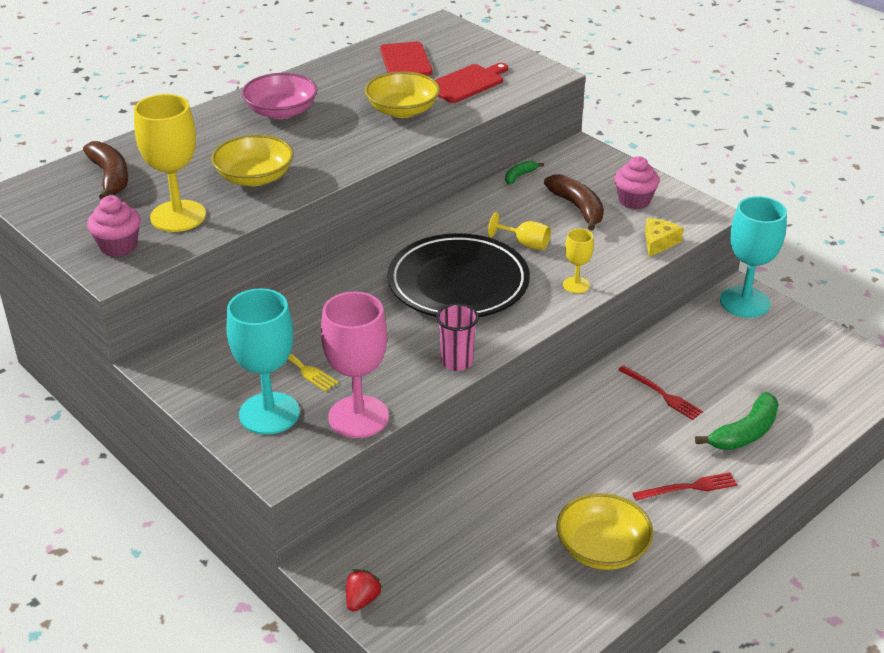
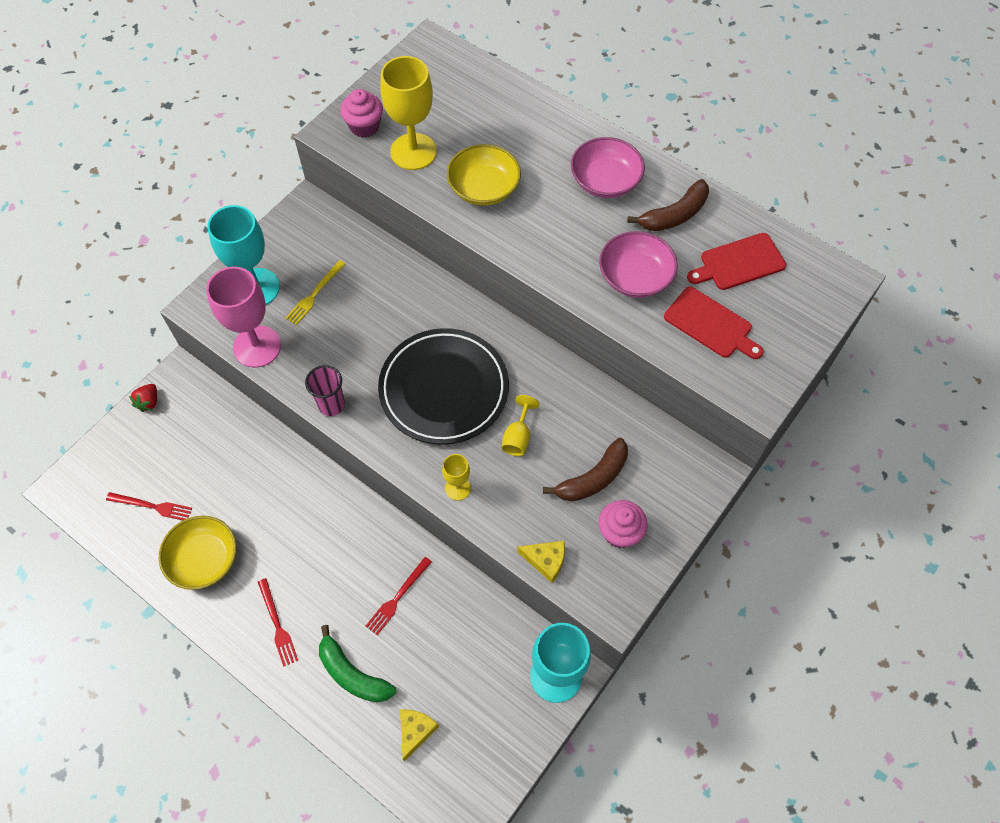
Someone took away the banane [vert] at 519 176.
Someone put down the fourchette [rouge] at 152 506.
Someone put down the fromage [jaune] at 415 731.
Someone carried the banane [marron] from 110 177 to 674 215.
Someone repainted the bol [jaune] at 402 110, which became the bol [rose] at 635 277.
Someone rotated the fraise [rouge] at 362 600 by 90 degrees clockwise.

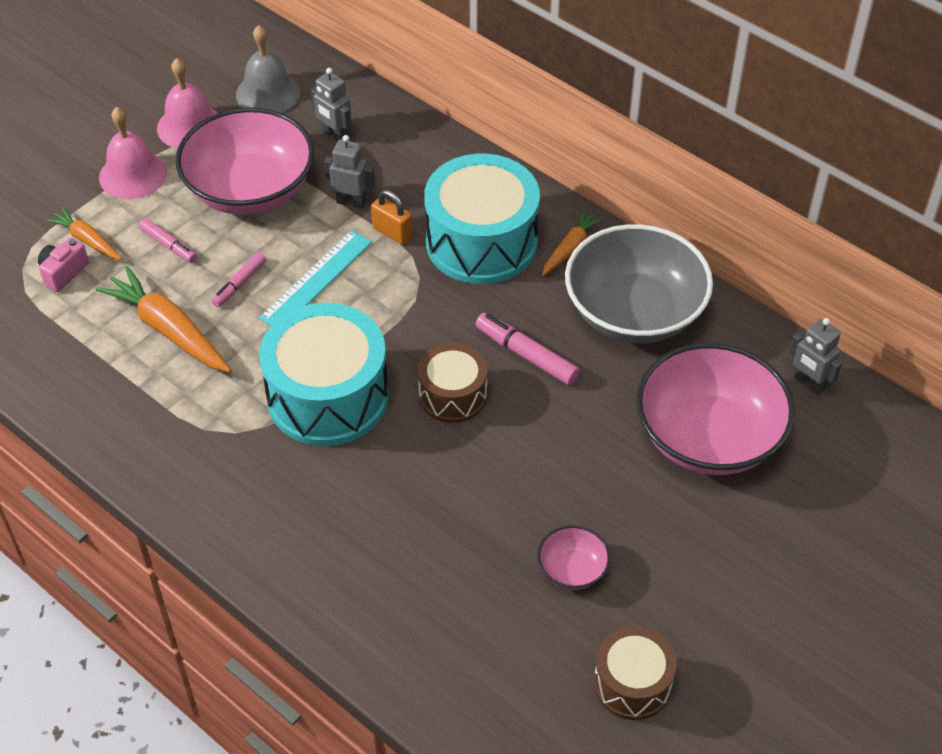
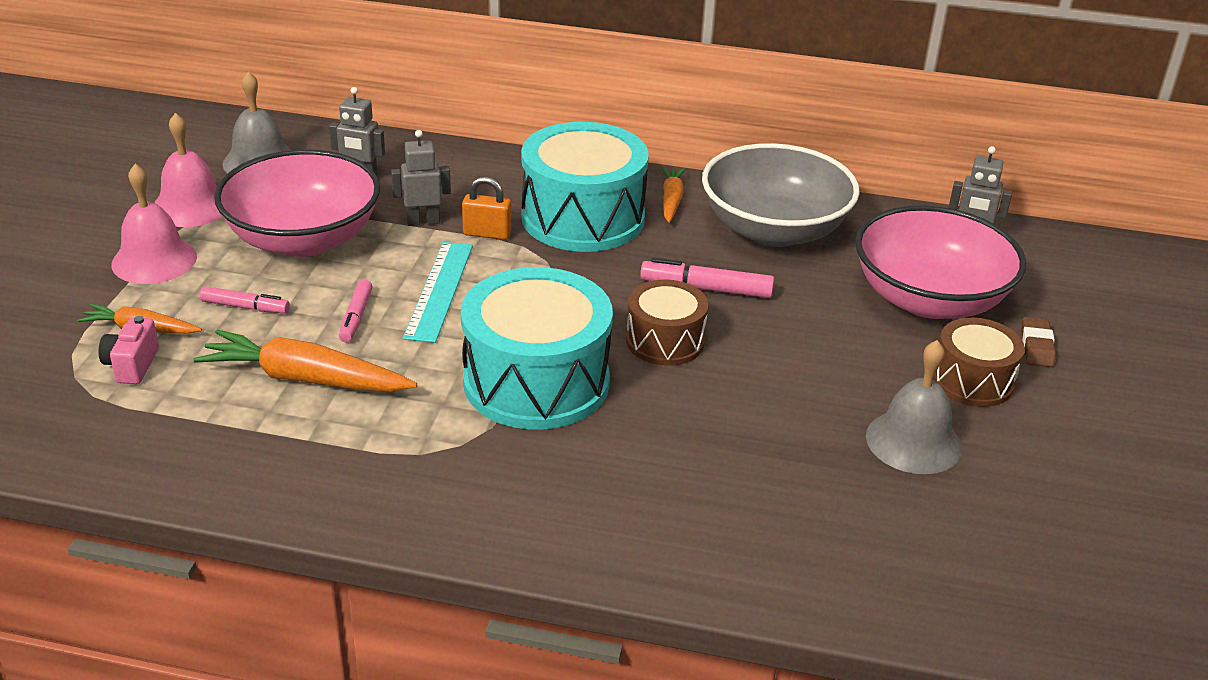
Someone put down the gomme [marron] at 1036 346.
Someone carried the tambour [marron] from 632 684 to 972 380.
Someone swapped the bol [rose] at 572 569 for the cloche [gris] at 913 441.

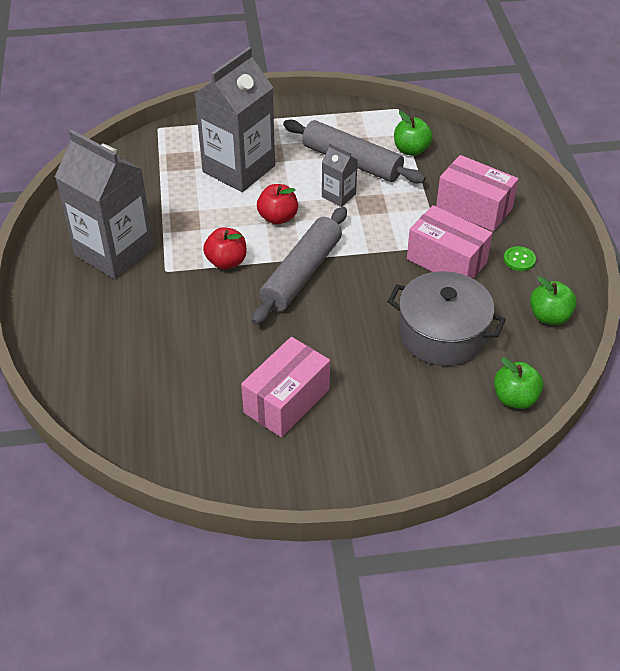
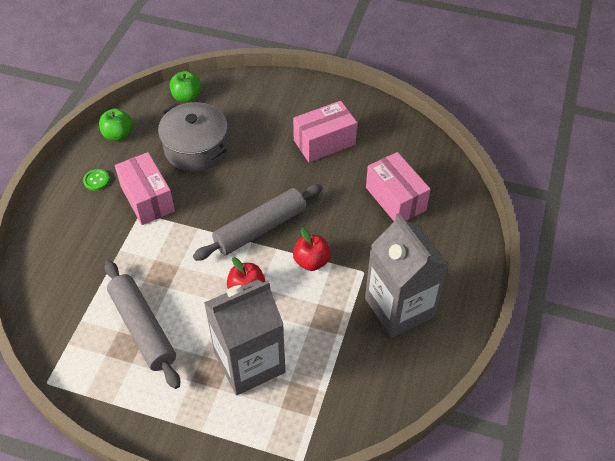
Someone took away the brique de lait [gris] at 338 195.
Someone took away the pomme [vert] at 411 150.
Someone carried the boîte [rose] from 474 208 to 395 199.

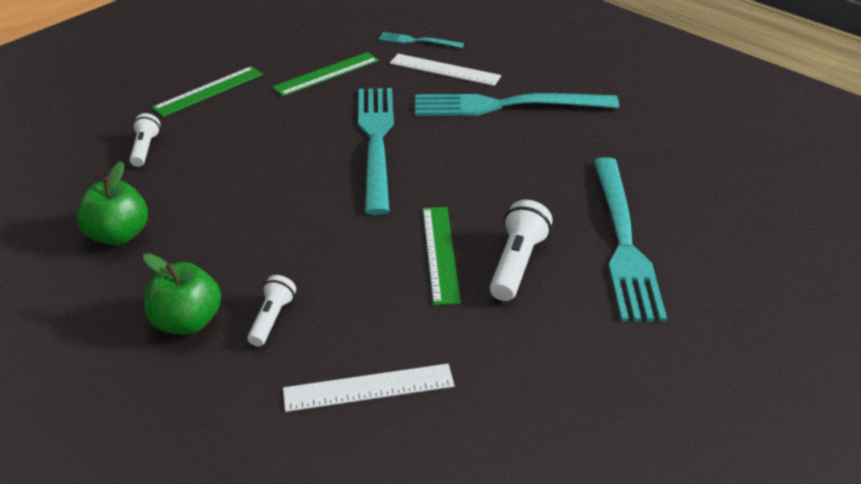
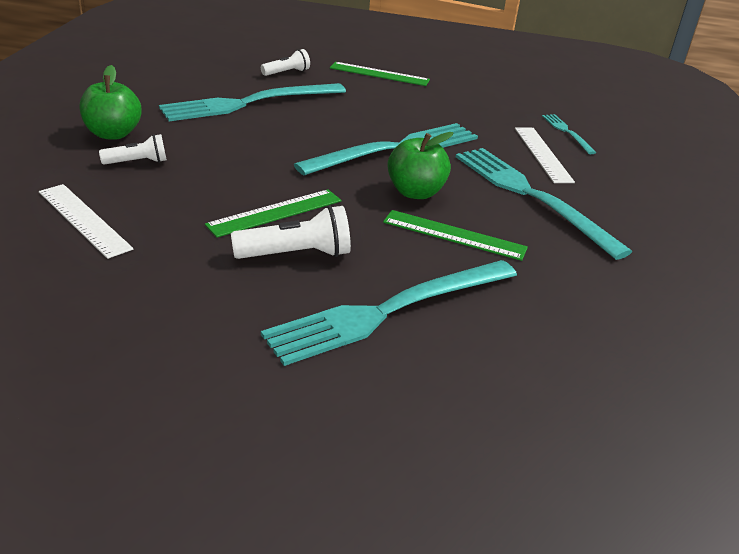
Someone put down the fourchette [turquoise] at 249 103.
Someone carried the pomme [vert] from 118 235 to 415 192.
Someone carried the règle [vert] from 326 74 to 454 235.

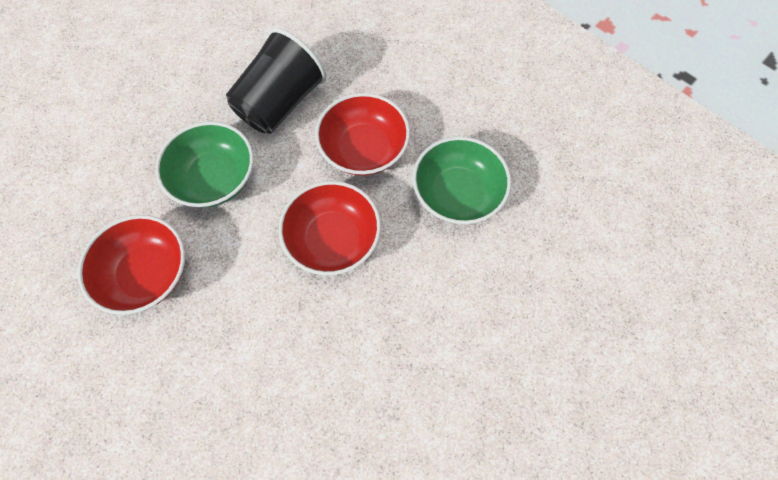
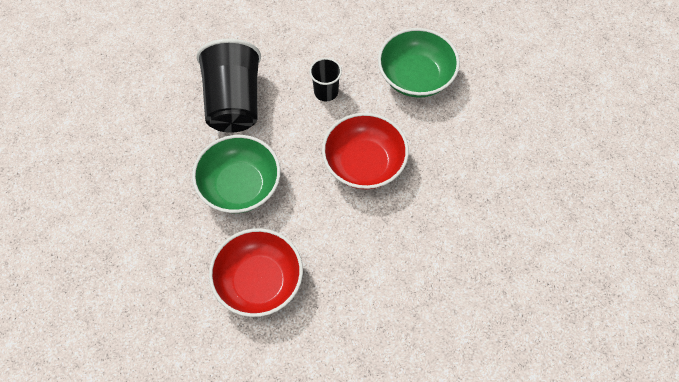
Someone swapped the bol [rouge] at 364 149 for the gobelet [noir] at 326 92.

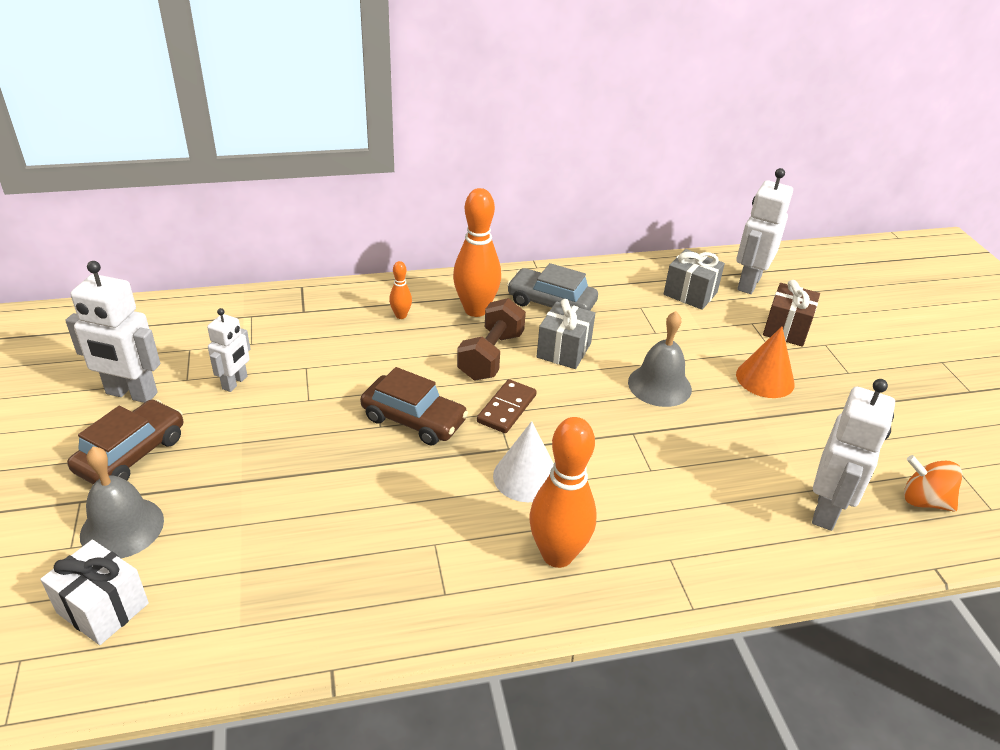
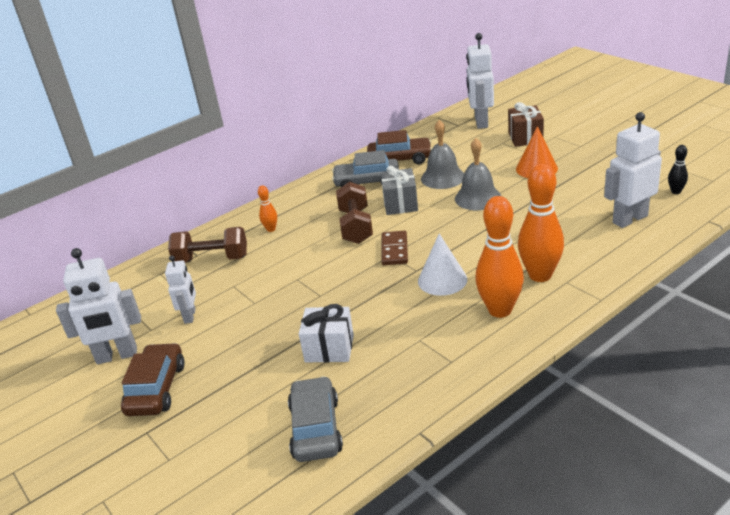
Someone took away the cadeau [gris] at 690 293.
Someone put down the haltère [marron] at 212 259.
Someone put down the voiture [gris] at 315 428.
Someone carried the cadeau [blanc] from 103 608 to 329 348.
Someone carried the cloche [gris] from 122 527 to 443 177.
Someone carried the voiture [marron] from 414 419 to 400 159.
Someone carried the quille [orange] from 476 310 to 540 275.
Someone swapped the toupie [orange] at 924 501 for the quille [noir] at 676 192.
Someone rotated the robot [blanc] at 827 510 by 120 degrees counterclockwise.

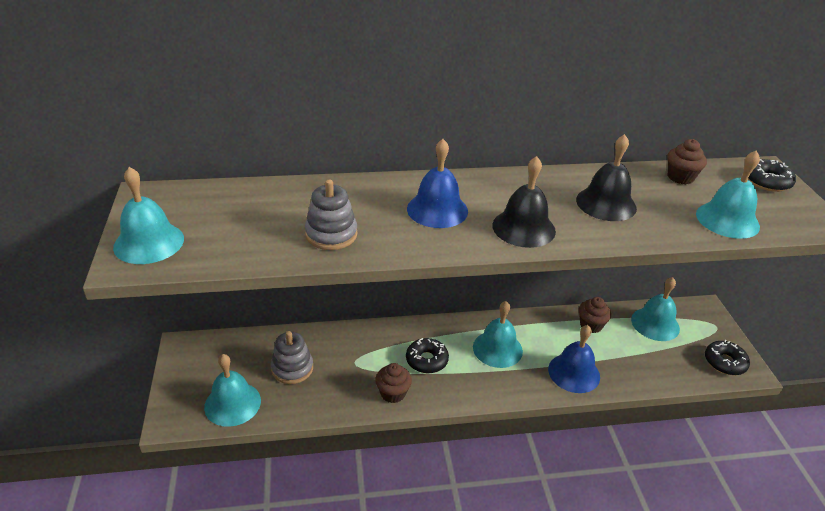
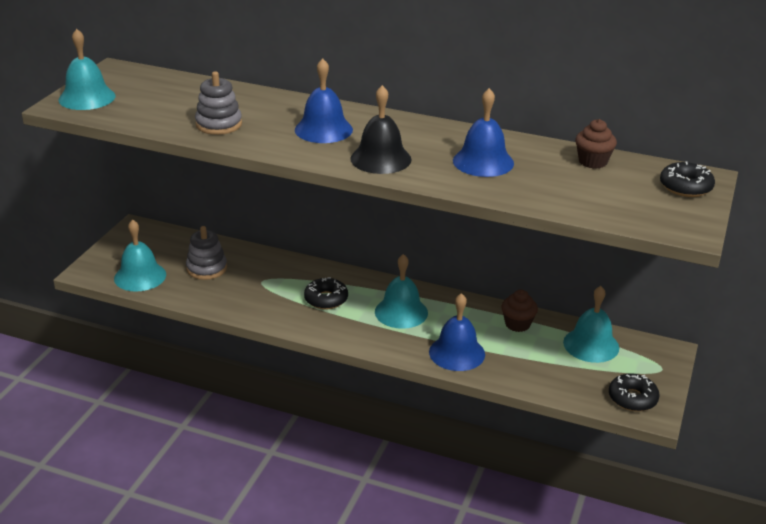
Someone took away the muffin [marron] at 393 393.
Someone took away the cloche [turquoise] at 727 220.
Someone repainted the cloche [noir] at 606 203, which became the cloche [bleu] at 483 162.

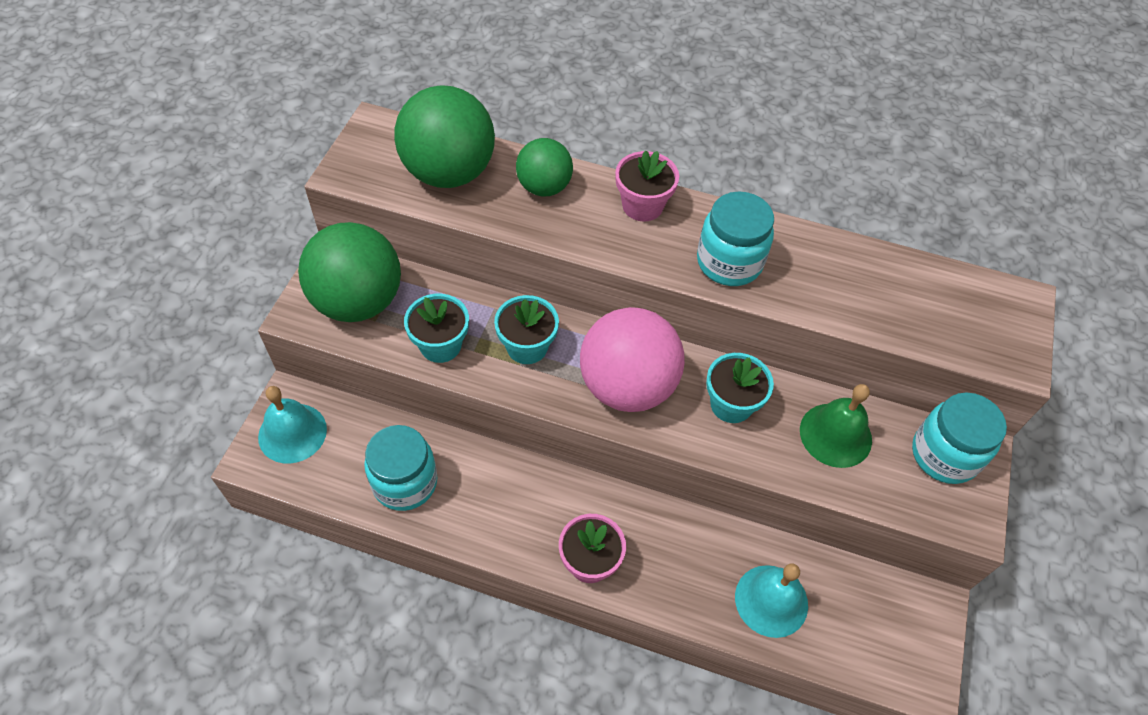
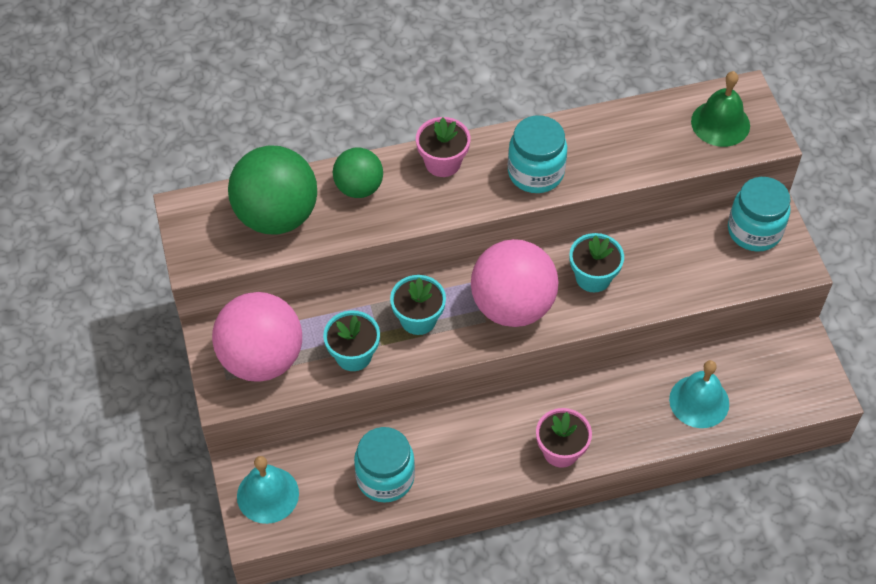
Someone carried the cloche [vert] from 835 435 to 720 123.
Someone repainted the balle [vert] at 358 301, which became the balle [rose] at 262 359.

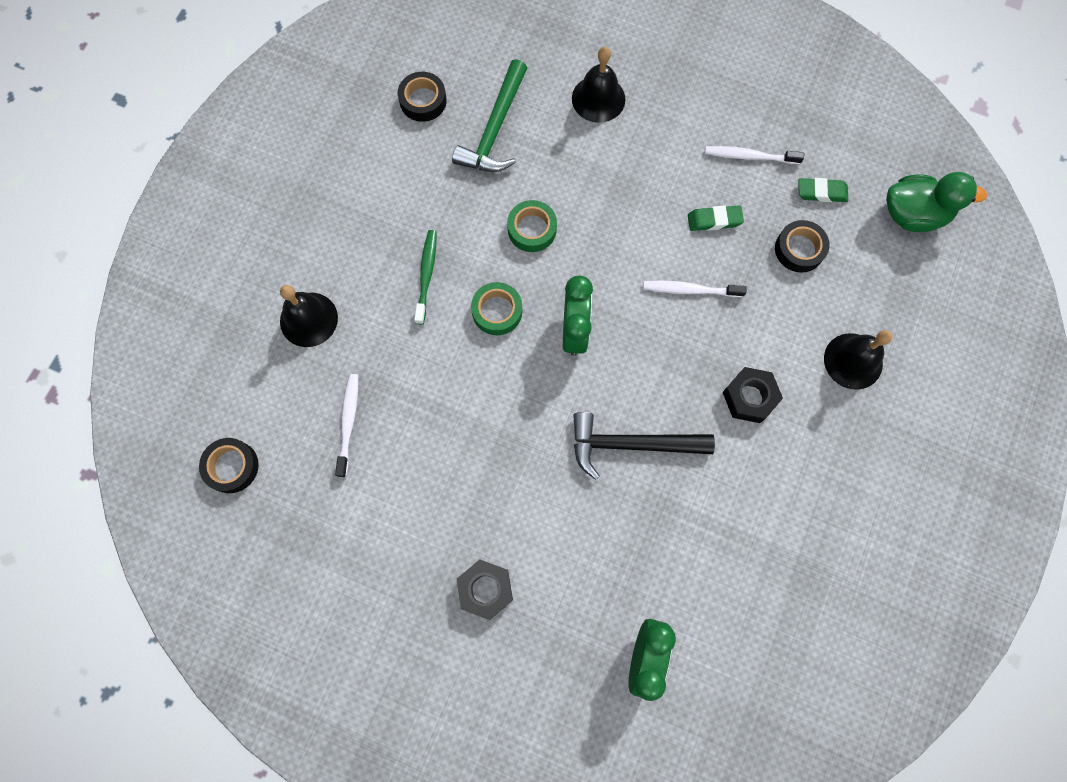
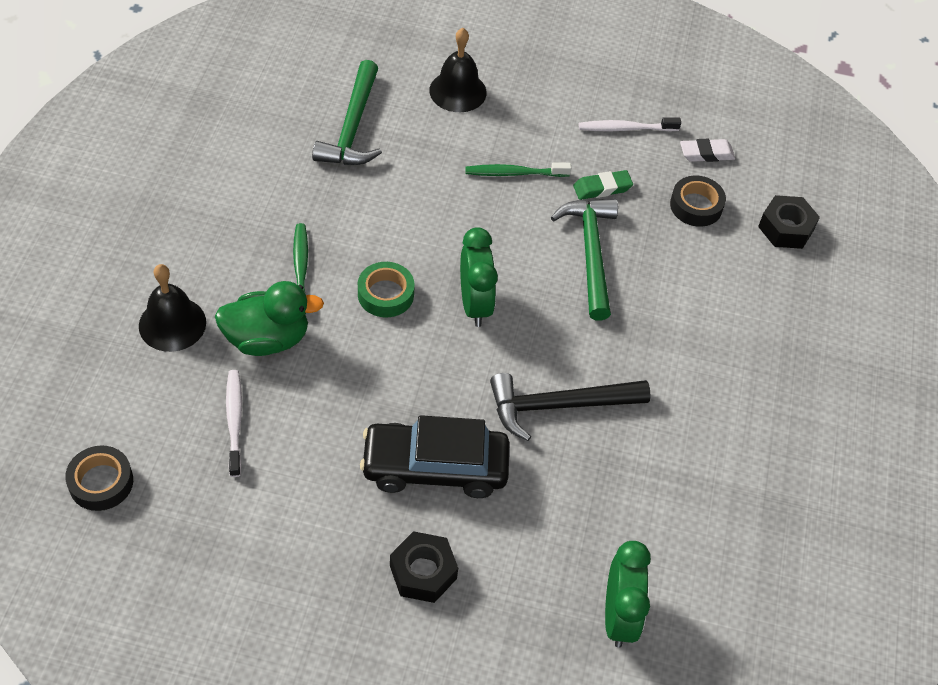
Someone took away the ruban adhésif [noir] at 423 101.
Someone took away the ruban adhésif [vert] at 532 229.
Someone took away the cloche [noir] at 853 361.
Someone put down the voiture [noir] at 435 467.
Someone put down the brosse à dents [vert] at 514 173.
Someone carried the écrou [noir] from 749 397 to 786 228.
Someone carried the canard [vert] from 913 214 to 267 339.
Someone swapped the brosse à dents [blanc] at 690 290 for the marteau [vert] at 591 253.
Someone repainted the gomme [vert] at 821 192, which became the gomme [blanc] at 706 154.

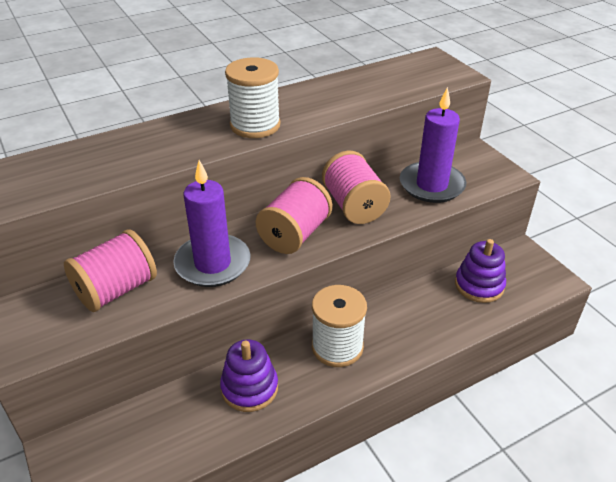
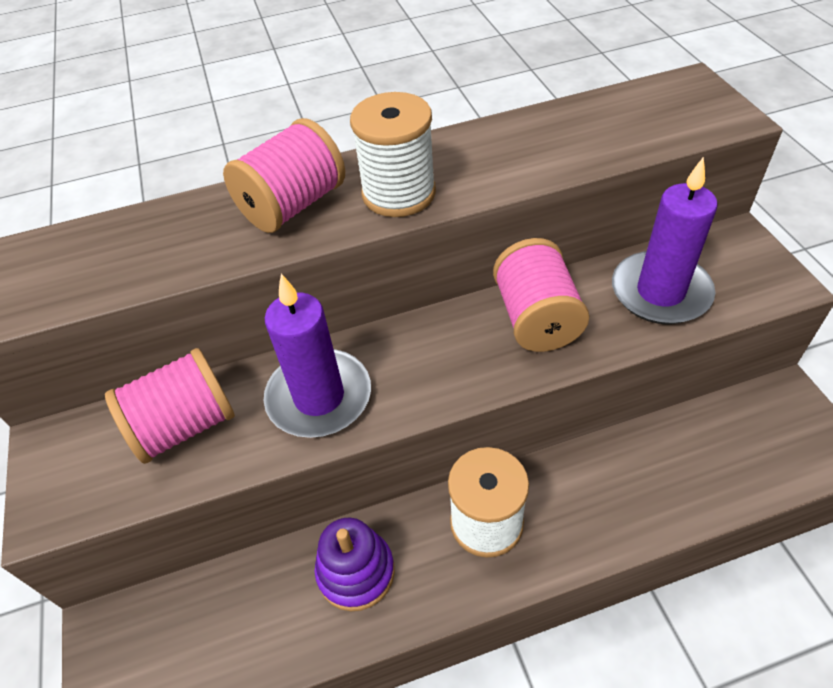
Someone took away the jouet à empiler [violet] at 479 285.
Someone carried the bobine [rose] from 295 234 to 293 205.

